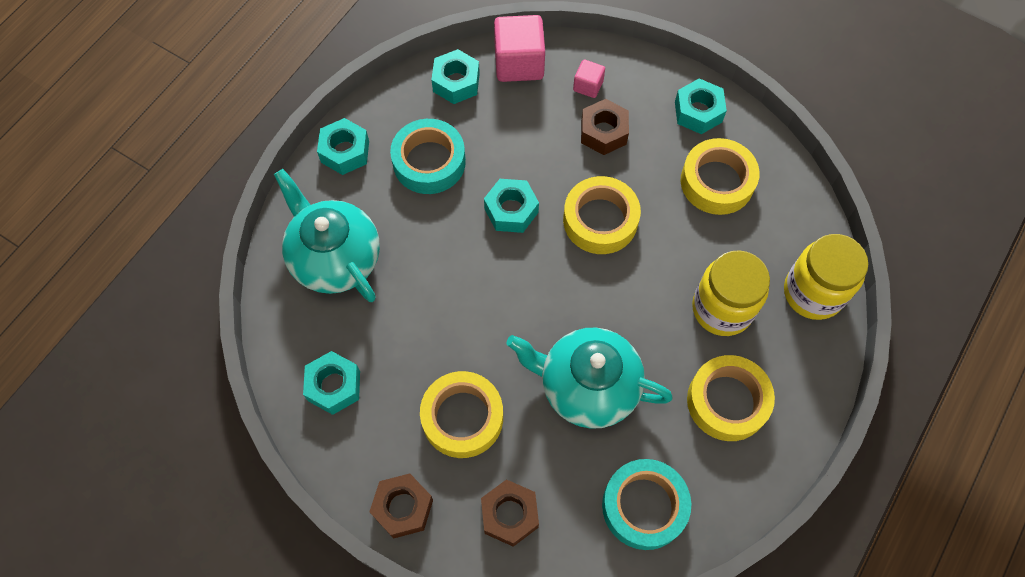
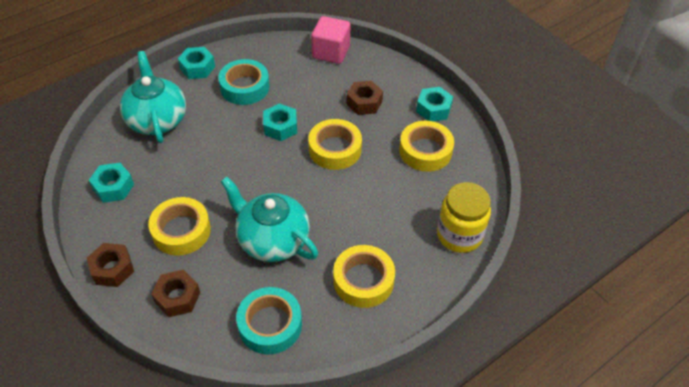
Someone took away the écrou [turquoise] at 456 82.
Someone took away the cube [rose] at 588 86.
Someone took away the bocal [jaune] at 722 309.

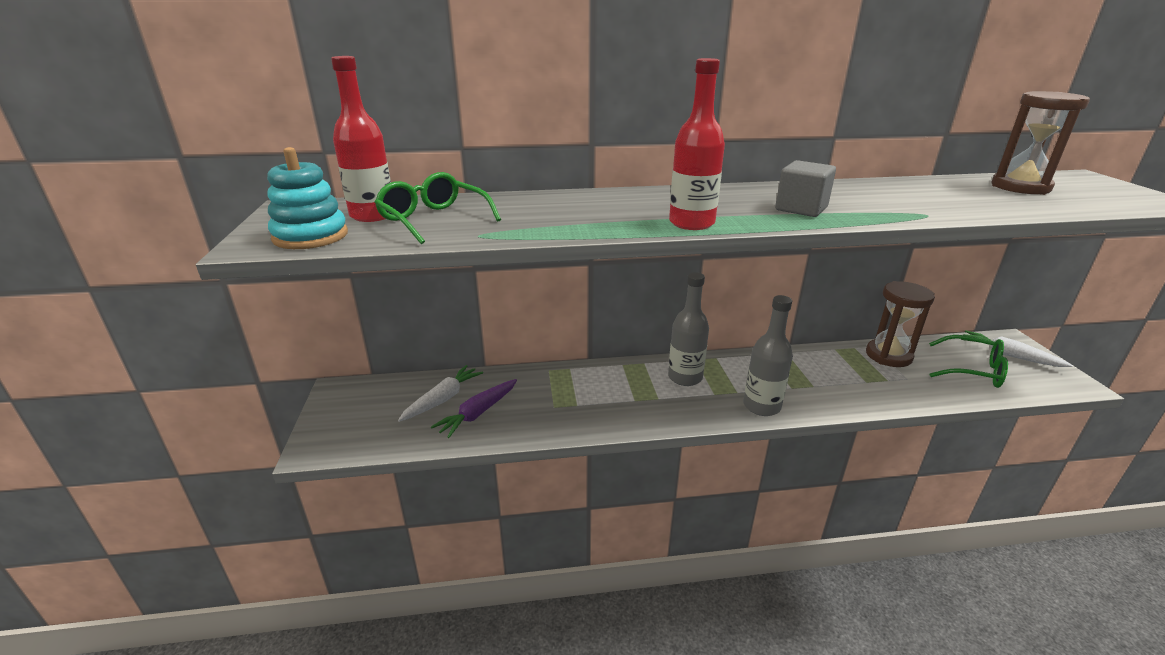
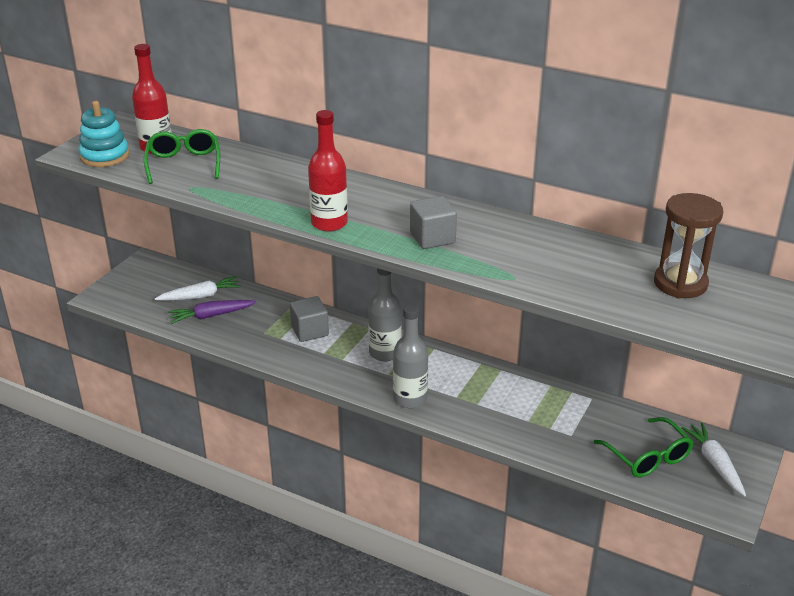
Someone took away the sablier [marron] at 888 356.
Someone put down the cube [gris] at 310 331.

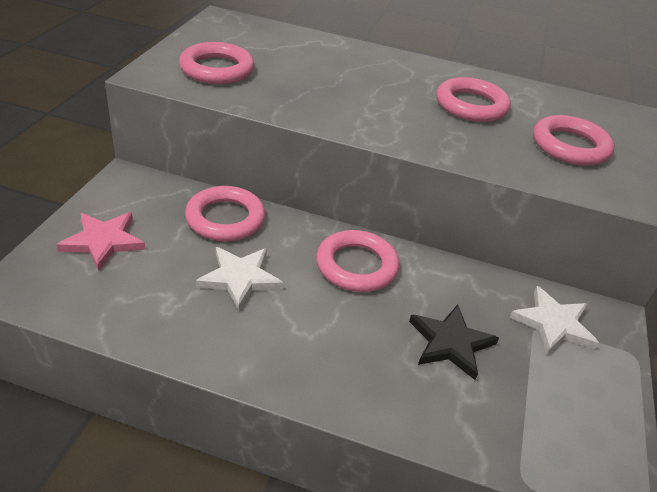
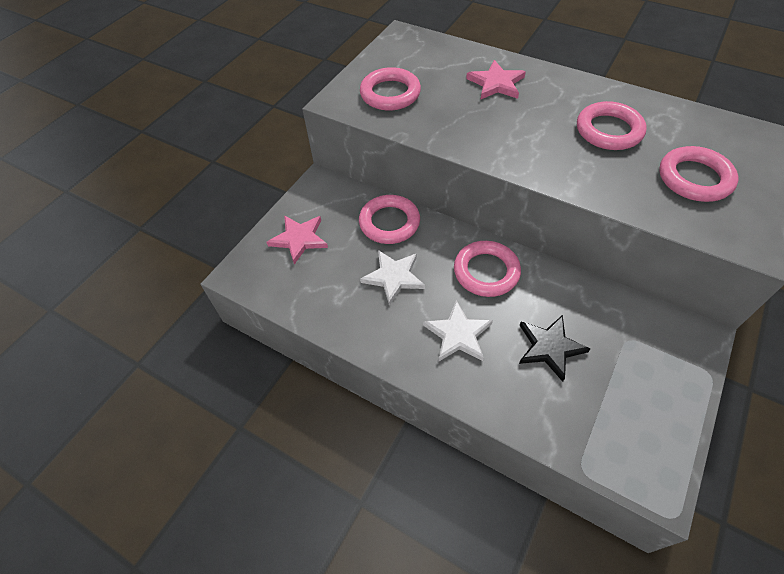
Someone put down the étoile [rose] at 496 83.
Someone carried the étoile [blanc] from 553 324 to 458 334.

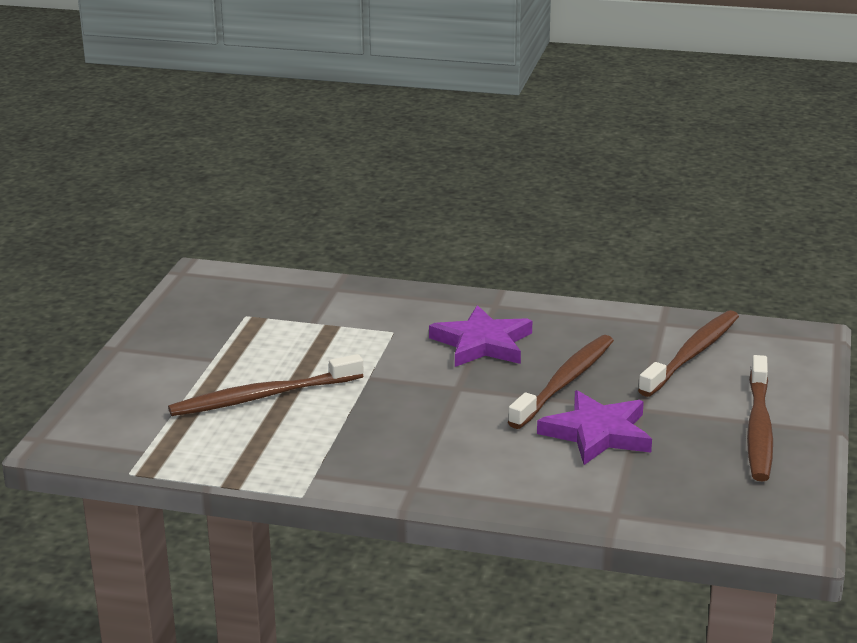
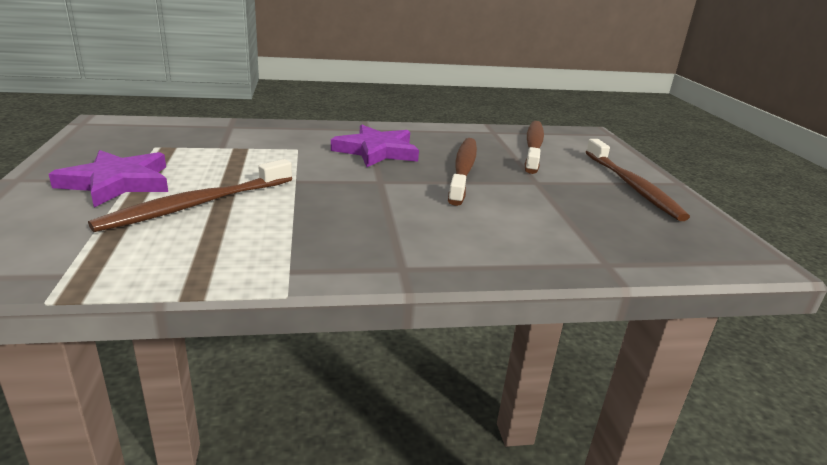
Someone carried the étoile [violet] from 597 433 to 117 183.

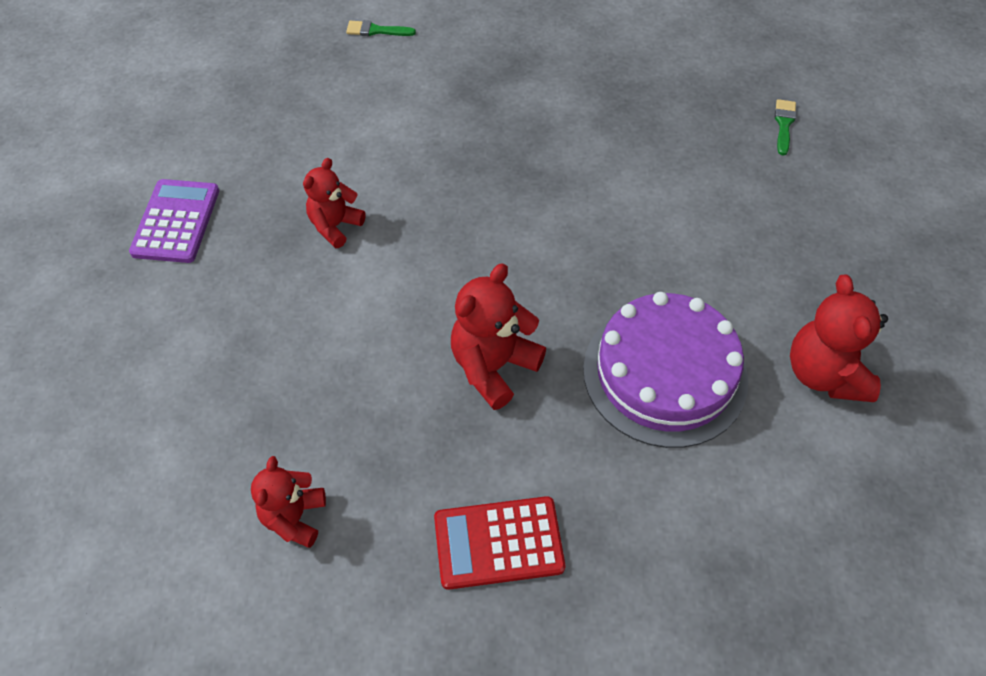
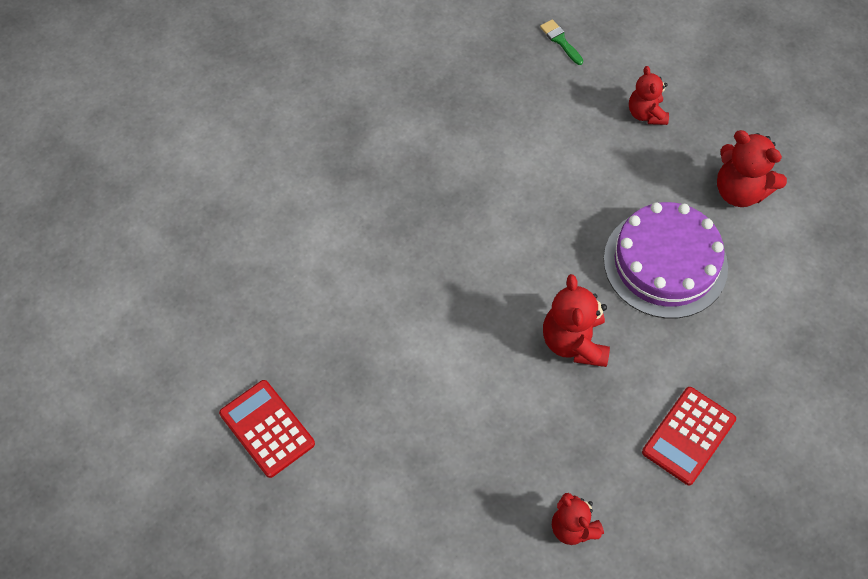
Someone took away the pinceau [vert] at 376 30.
Someone carried the ours en peluche [rouge] from 335 226 to 646 114.
Someone repainted the calculatrice [violet] at 176 221, which became the calculatrice [rouge] at 267 428.

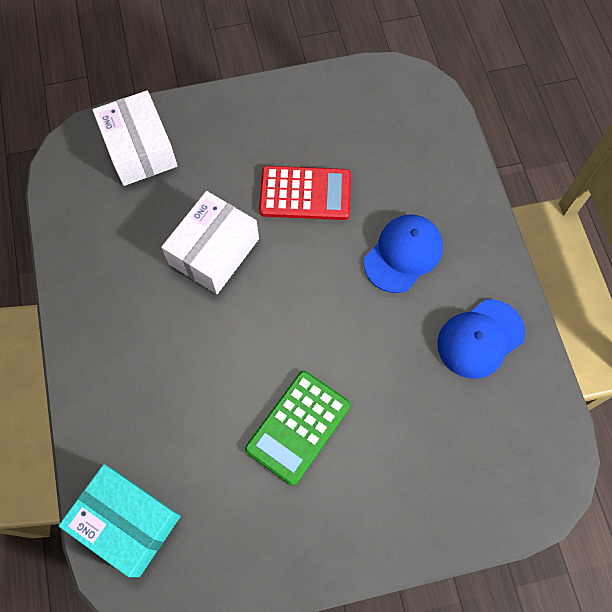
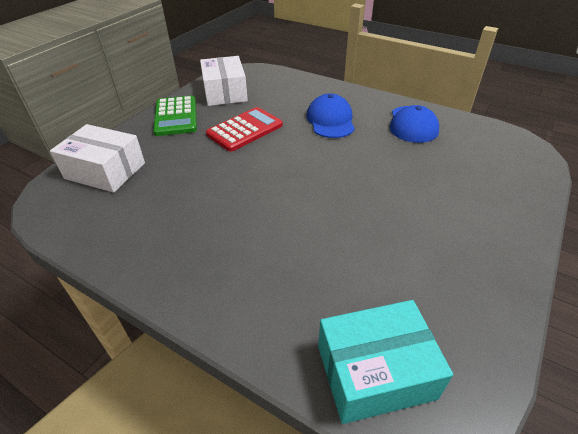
Someone carried the boîte [blanc] from 214 251 to 225 92.
Someone carried the calculatrice [vert] from 298 427 to 176 116.

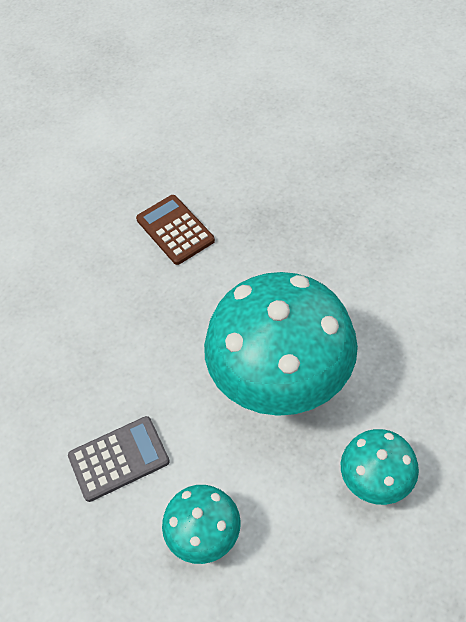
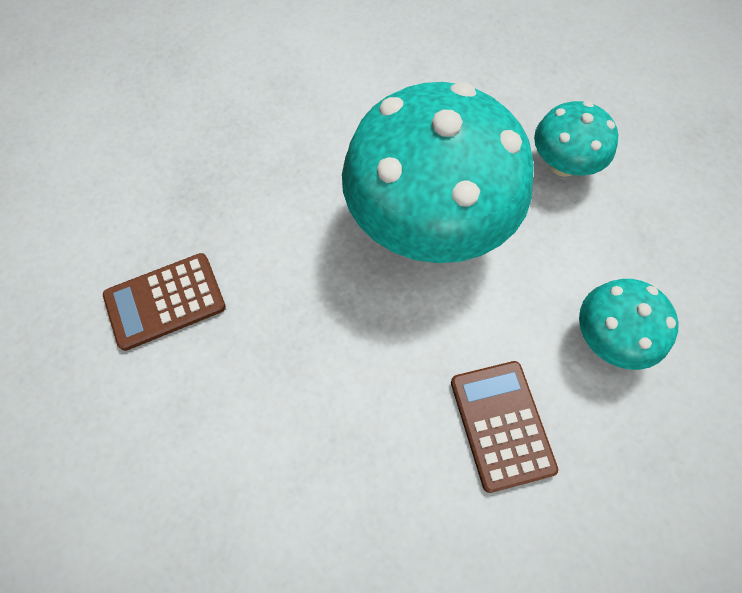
Someone repainted the calculatrice [gris] at 119 459, which became the calculatrice [marron] at 501 425.

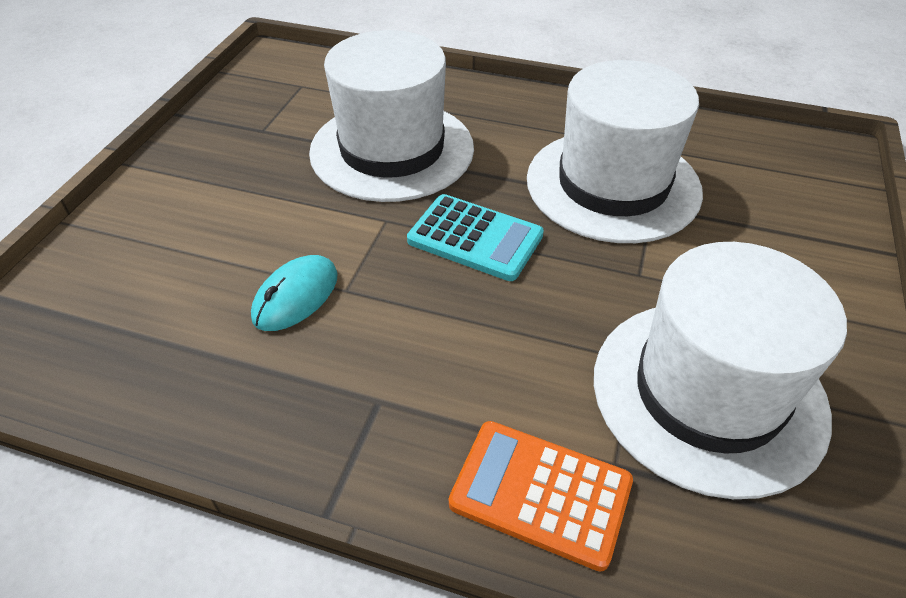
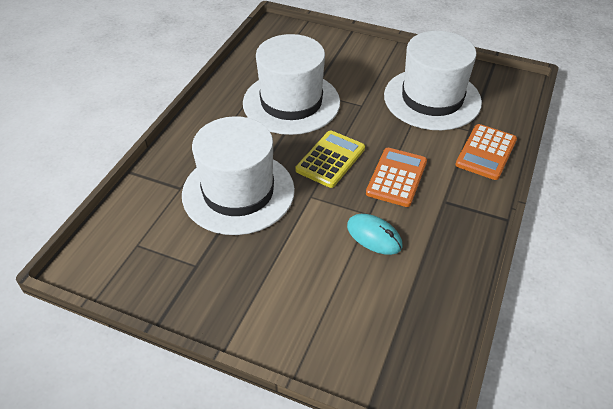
Someone put down the calculatrice [orange] at 396 177.
Someone repainted the calculatrice [turquoise] at 475 238, which became the calculatrice [jaune] at 330 159.

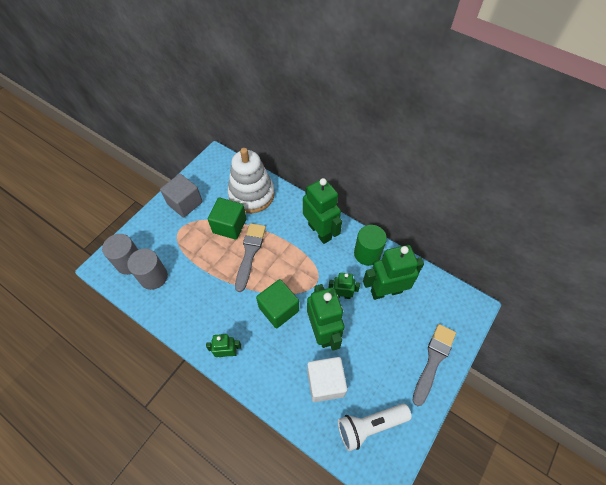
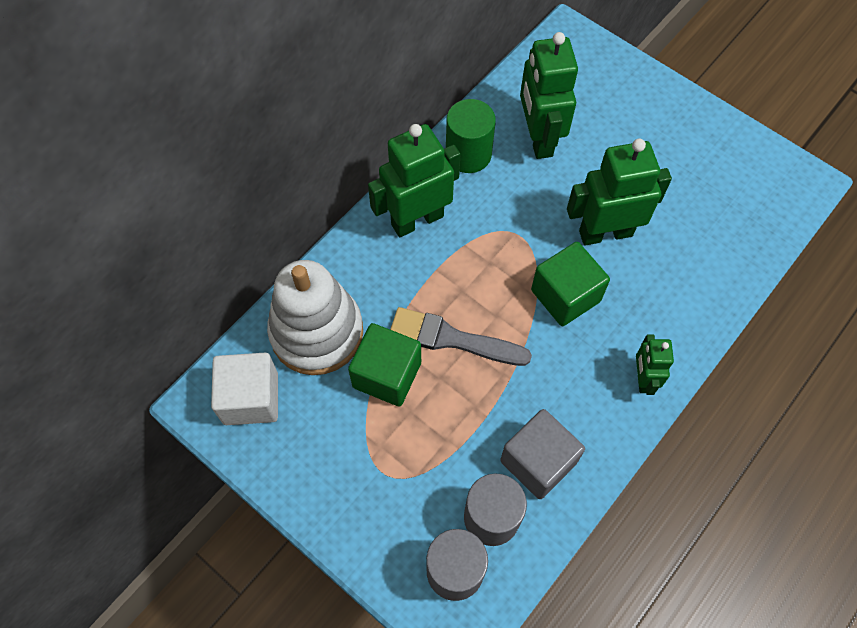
Someone took away the robot [vert] at 342 295.
Someone took away the lampe de poche [blanc] at 370 426.
Someone took away the pinceau [gris] at 433 361.
Someone carried the cube [gris] from 185 203 to 538 462.
Someone carried the cube [blanc] from 325 383 to 251 398.

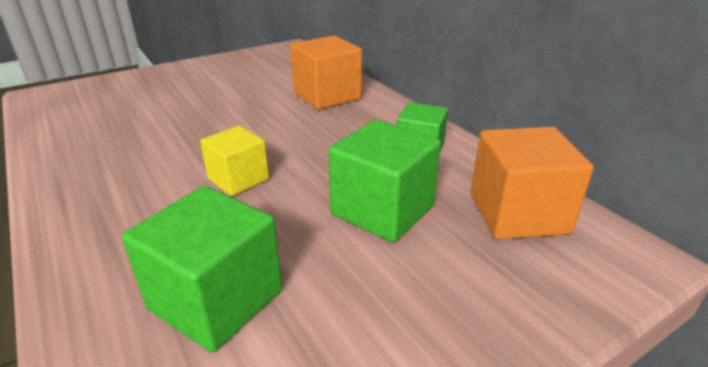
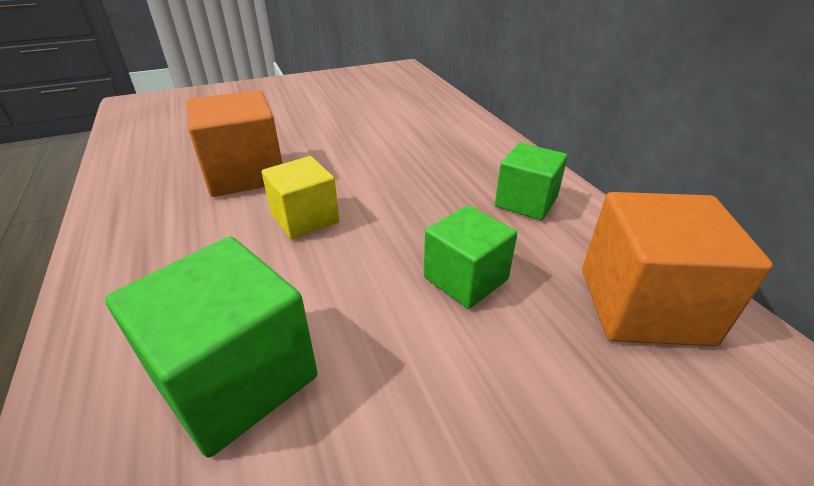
Someone carried the cube [orange] from 327 96 to 245 174.
Someone scaled the cube [vert] at 382 210 by 0.65.

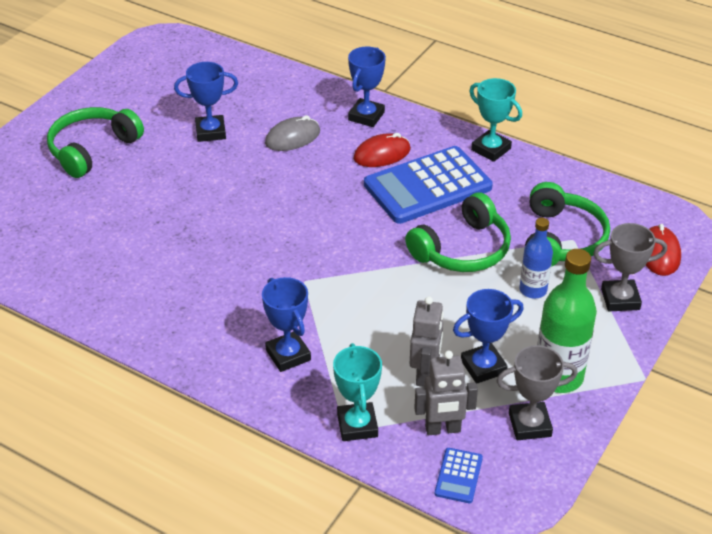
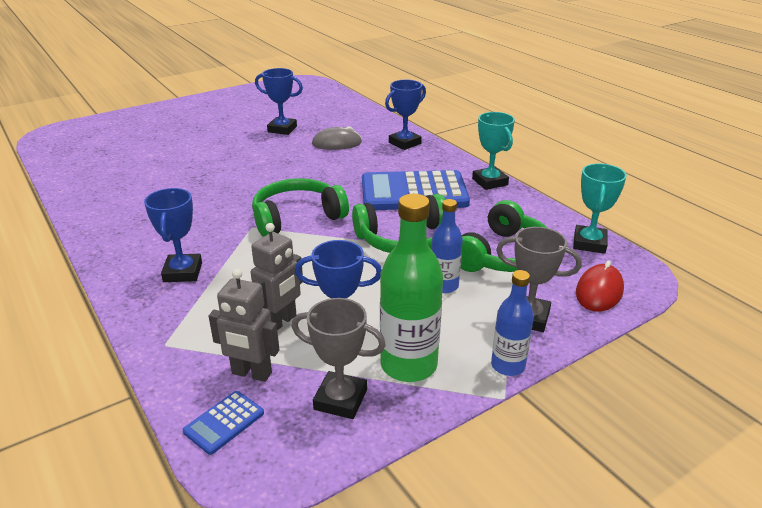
Someone took away the souris [rouge] at 382 154.
Someone put down the bouteille [bleu] at 508 366.
Someone carried the casque audio [vert] from 92 149 to 297 217.
Someone carried the trophée [turquoise] from 357 425 to 589 243.

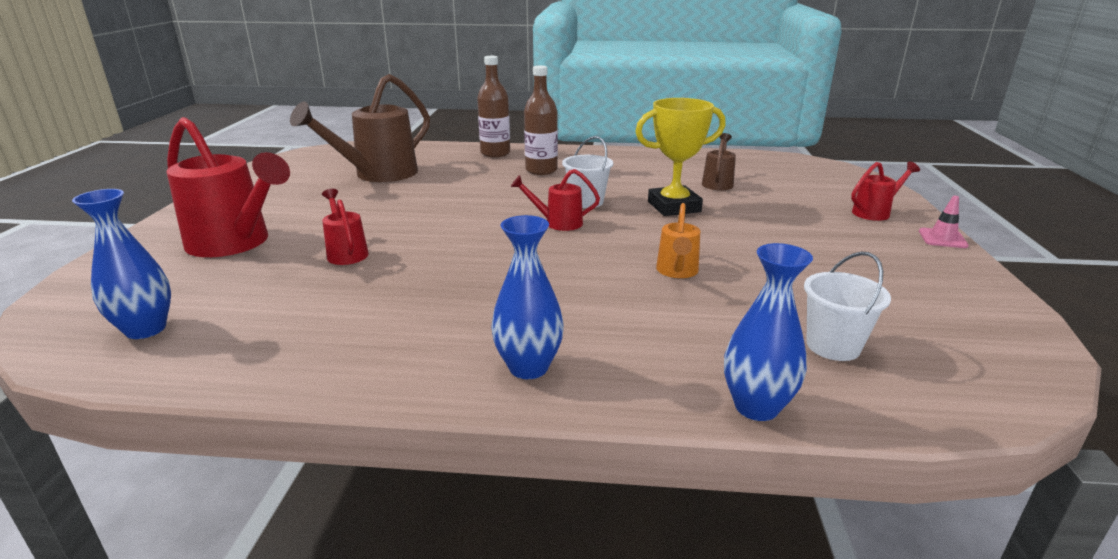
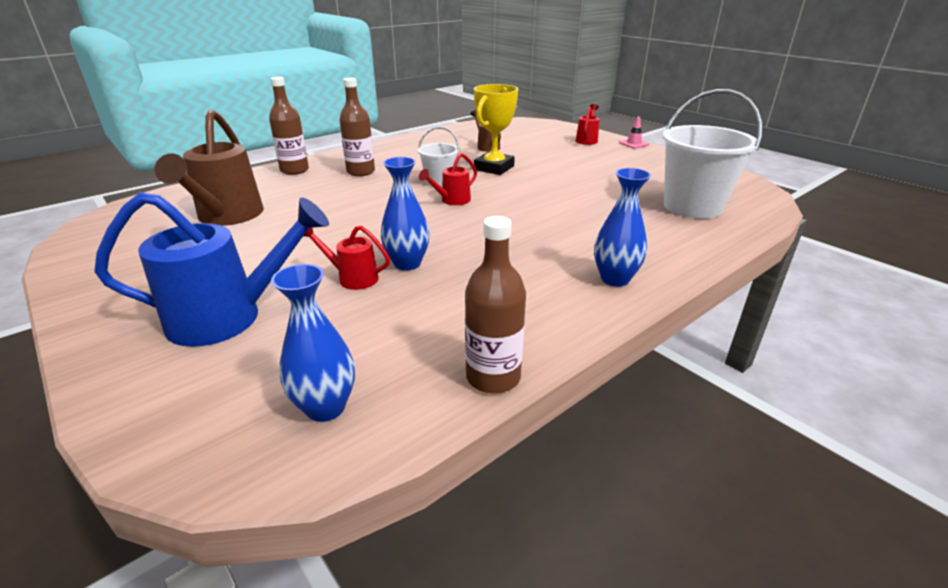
Someone took away the arrosoir [orange] at 677 272.
Someone put down the bouteille [marron] at 493 377.
Someone carried the vase [bleu] from 756 407 to 407 264.
Someone repainted the arrosoir [rouge] at 235 243, which became the arrosoir [bleu] at 228 317.
Someone scaled the seau [blanc] at 833 346 by 1.88.

